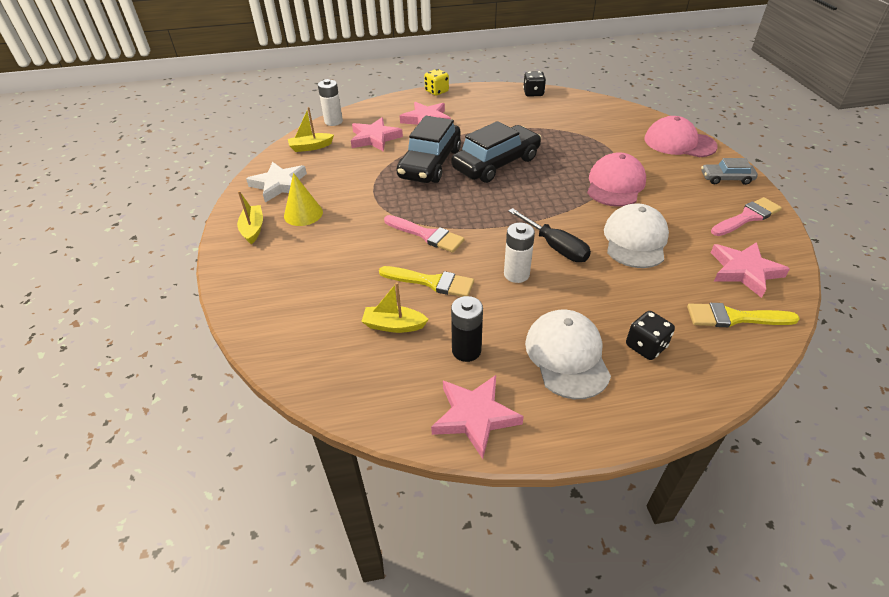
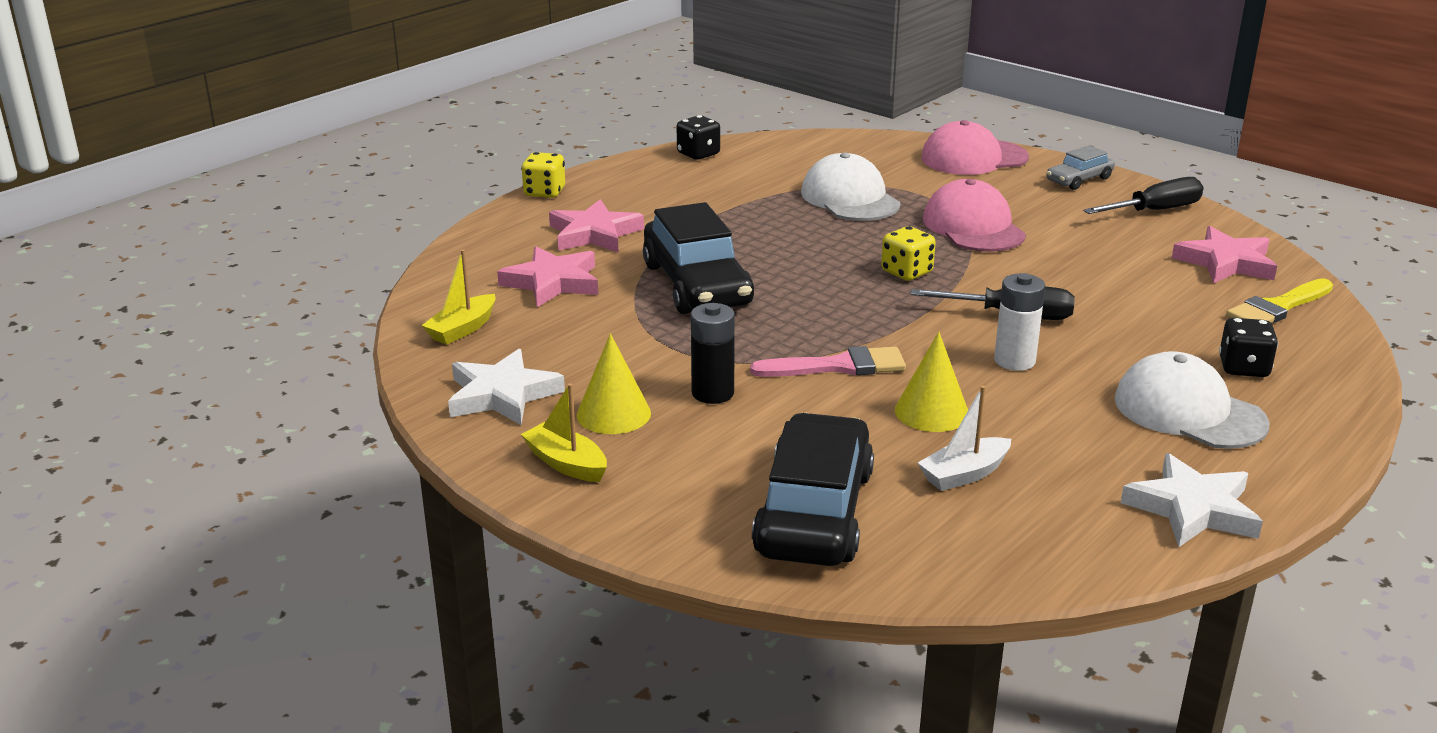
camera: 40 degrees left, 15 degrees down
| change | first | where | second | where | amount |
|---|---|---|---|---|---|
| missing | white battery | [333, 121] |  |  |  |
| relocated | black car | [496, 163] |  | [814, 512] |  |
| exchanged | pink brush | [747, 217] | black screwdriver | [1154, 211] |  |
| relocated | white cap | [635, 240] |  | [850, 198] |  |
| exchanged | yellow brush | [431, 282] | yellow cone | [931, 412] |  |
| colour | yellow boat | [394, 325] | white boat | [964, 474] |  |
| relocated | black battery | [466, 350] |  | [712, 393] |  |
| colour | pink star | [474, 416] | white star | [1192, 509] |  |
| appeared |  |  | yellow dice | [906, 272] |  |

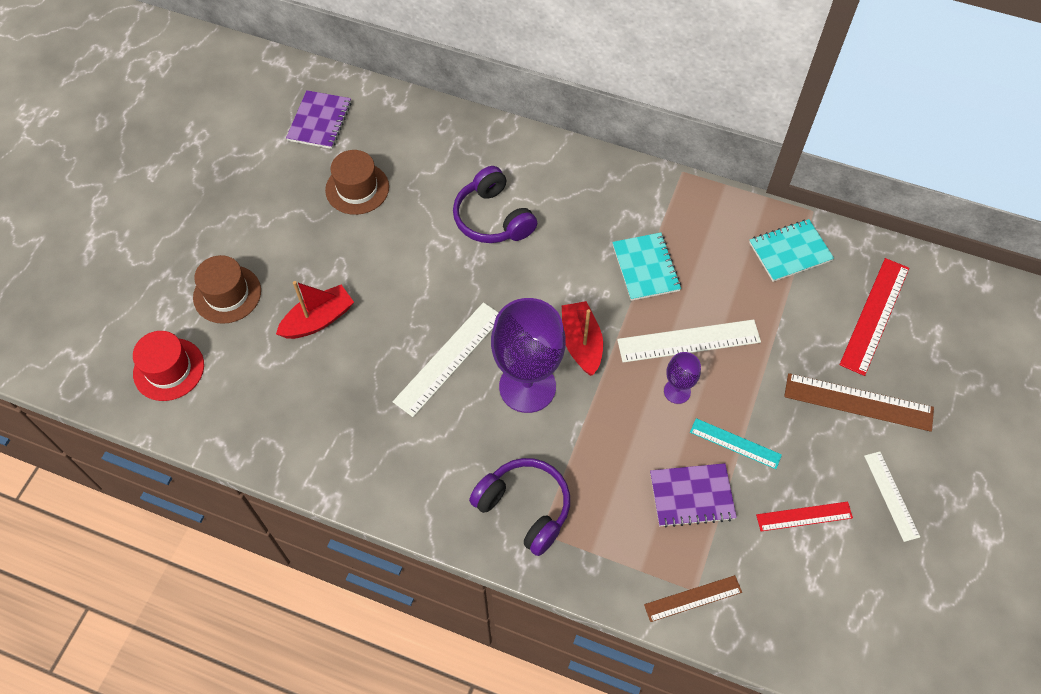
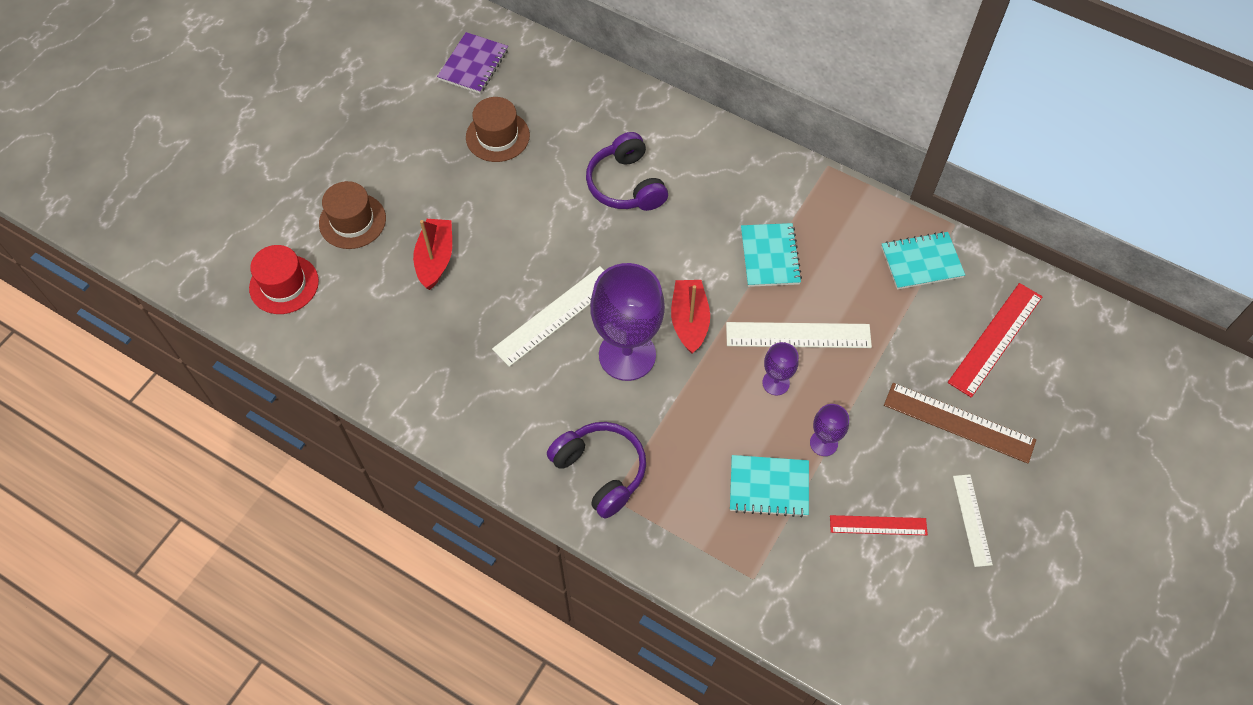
camera: 10 degrees right, 0 degrees up
| change | first | where | second | where | amount |
|---|---|---|---|---|---|
| spun | red boat | [318, 320] |  | [435, 259] | 60 degrees counterclockwise |
| exchanged | turquoise ruler | [735, 443] | purple goblet | [823, 443] |  |
| colour | purple notebook | [692, 496] | turquoise notebook | [769, 487] |  |
| missing | brown ruler | [693, 598] |  |  |  |

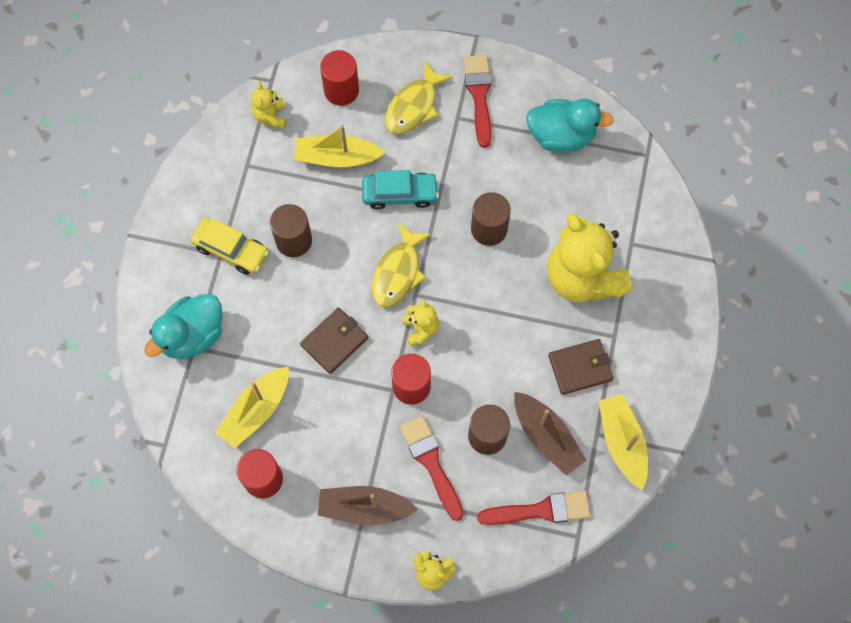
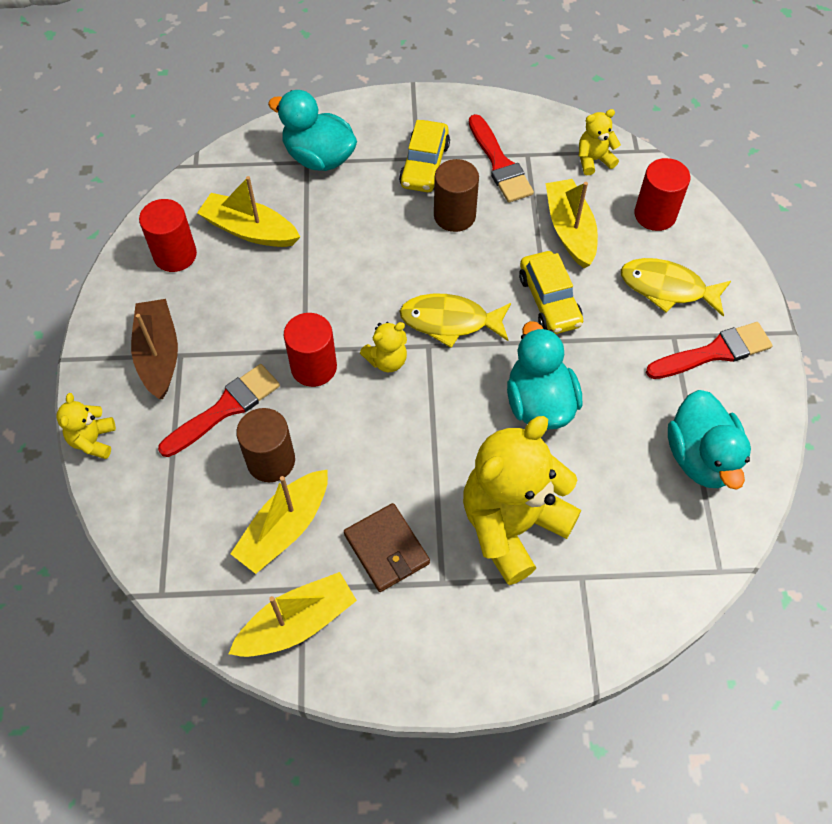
camera: 75 degrees right, 10 degrees down
| change | first | where | second | where | amount |
|---|---|---|---|---|---|
| colour | turquoise car | [400, 194] | yellow car | [549, 300] |  |
| exchanged | brown cylinder | [489, 229] | turquoise duck | [539, 403] |  |
| missing | brown wallet | [334, 341] |  |  |  |
| colour | brown boat | [546, 436] | yellow boat | [284, 528] |  |
| relocated | red brush | [540, 510] |  | [499, 164] |  |

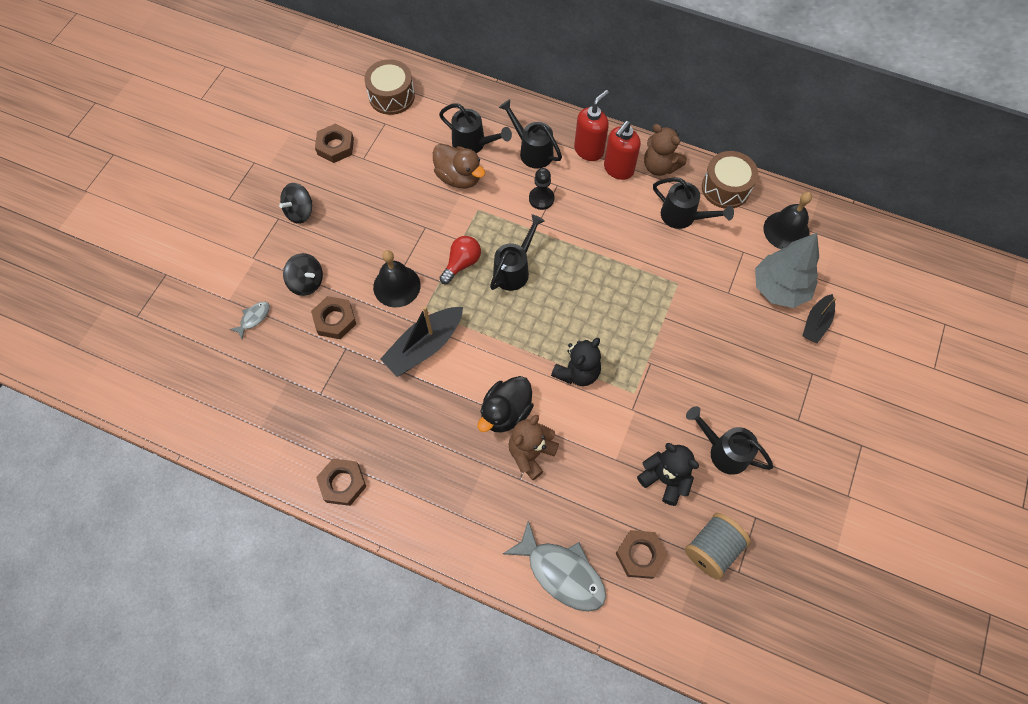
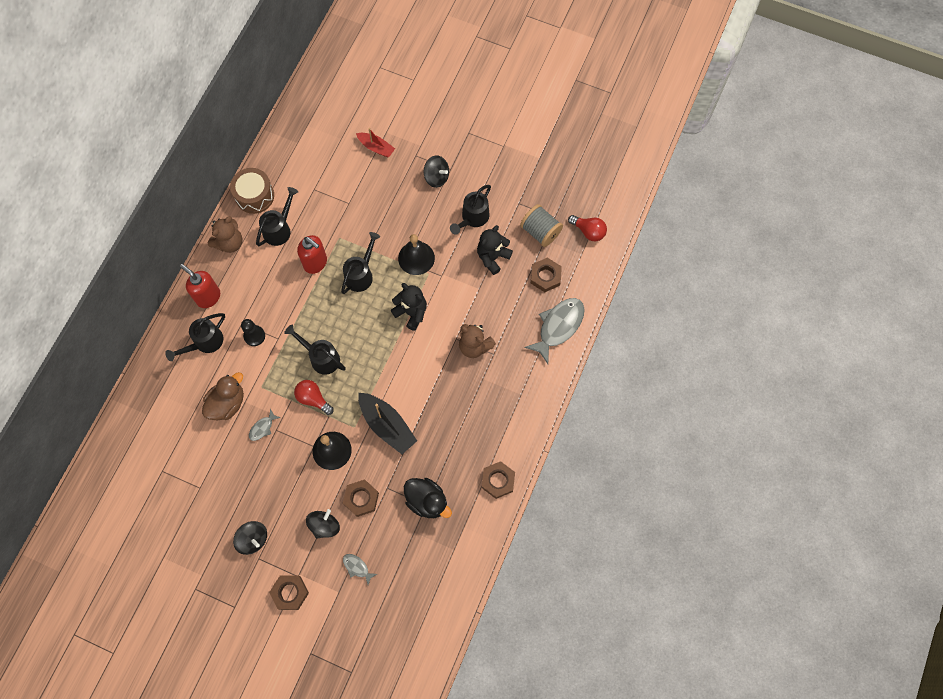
camera: 90 degrees left, 5 degrees up
| change | first | where | second | where | amount |
|---|---|---|---|---|---|
| missing | brown drum | [391, 96] |  |  |  |
| relocated | black watering can | [473, 144] |  | [361, 274] |  |
| relocated | red soap dispenser | [618, 169] |  | [315, 263] |  |
| relocated | brown nut | [335, 146] |  | [290, 593] |  |
| relocated | black bell | [786, 230] |  | [416, 258] |  |
| missing | grey tree | [779, 289] |  |  |  |
| colour | black boat | [816, 323] | red boat | [376, 147] |  |
| relocated | black duck | [506, 412] |  | [427, 501] |  |
| appeared |  |  | black spinning top | [436, 177] |  |
| appeared |  |  | red light bulb | [588, 231] |  |
| appeared |  |  | grey fish | [262, 428] |  |

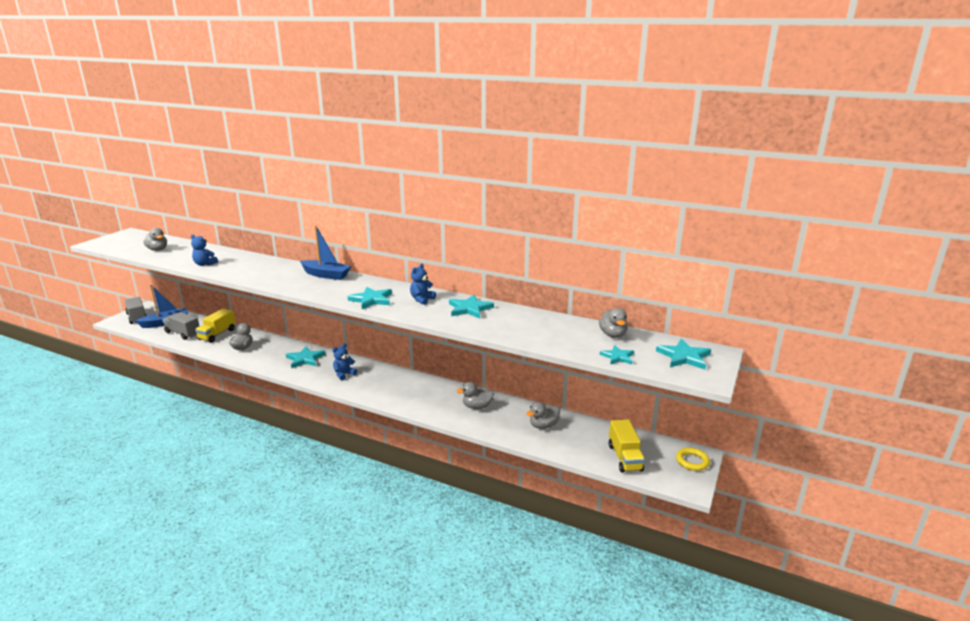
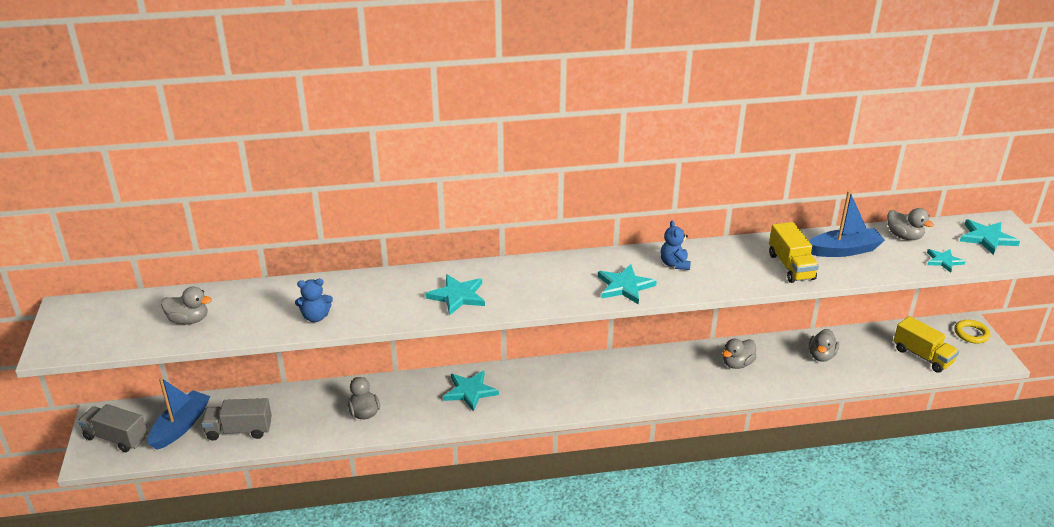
camera: 35 degrees left, 10 degrees up
| change | first | where | second | where | amount |
|---|---|---|---|---|---|
| relocated | blue boat | [326, 275] |  | [844, 250] |  |
| relocated | turquoise star | [469, 309] |  | [457, 296] |  |
| relocated | yellow truck | [217, 334] |  | [791, 266] |  |
| missing | blue teddy bear | [344, 374] |  |  |  |

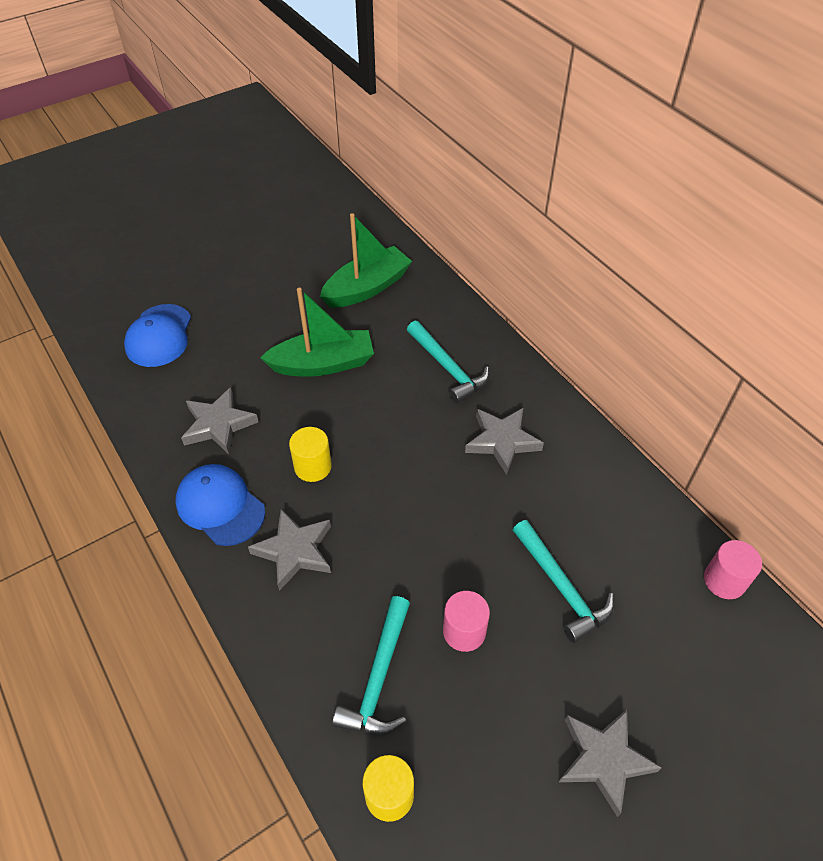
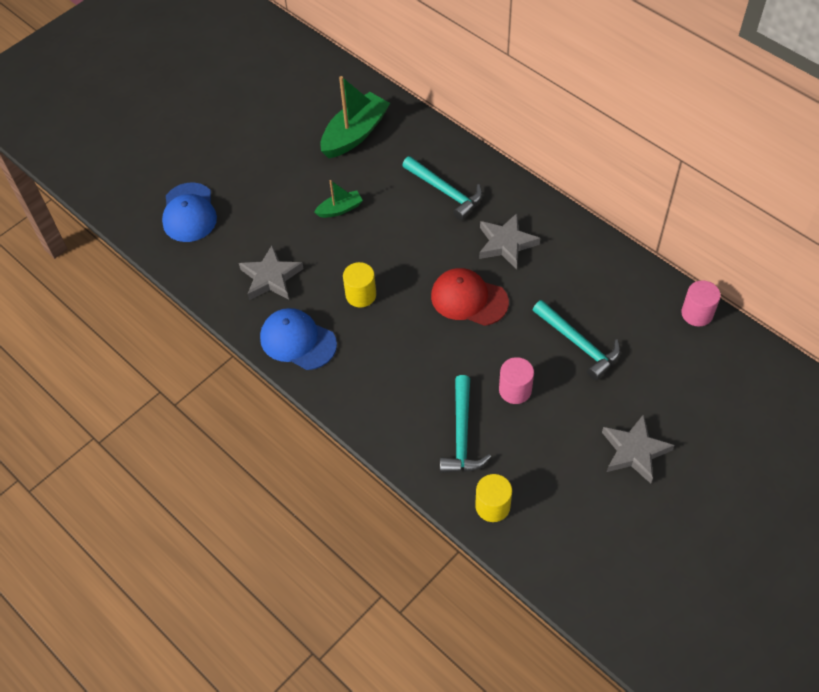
camera: 10 degrees left, 5 degrees up
| change | first | where | second | where | amount |
|---|---|---|---|---|---|
| size | green boat | [323, 364] |  | [340, 209] | x0.52 |
| missing | grey star | [295, 551] |  |  |  |
| appeared |  |  | red cap | [469, 299] |  |

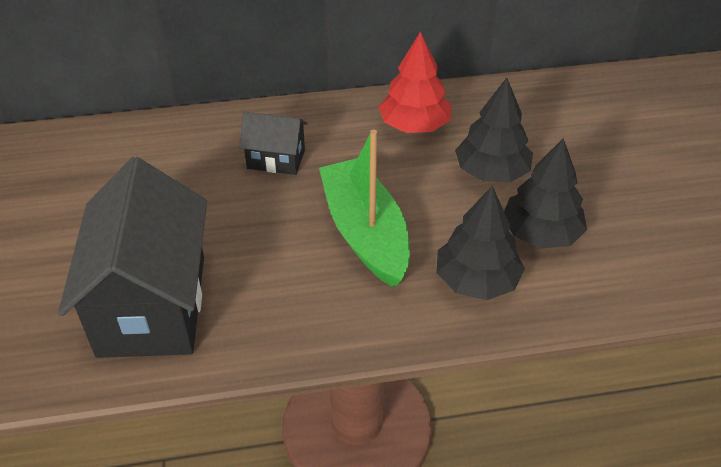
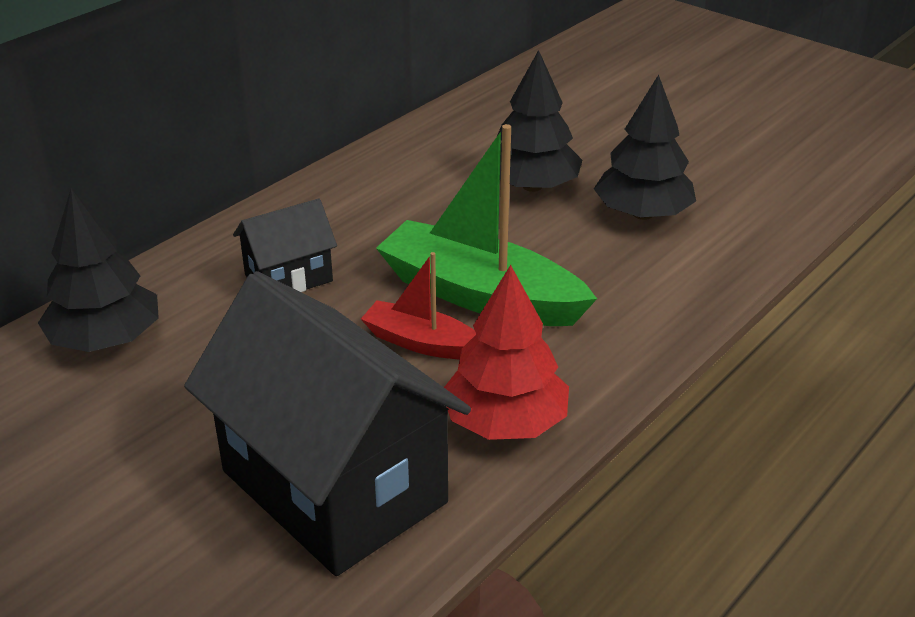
camera: 40 degrees left, 10 degrees down
| change | first | where | second | where | amount |
|---|---|---|---|---|---|
| relocated | red tree | [414, 125] |  | [505, 422] |  |
| relocated | black tree | [476, 280] |  | [105, 340] |  |
| appeared |  |  | red boat | [421, 343] |  |

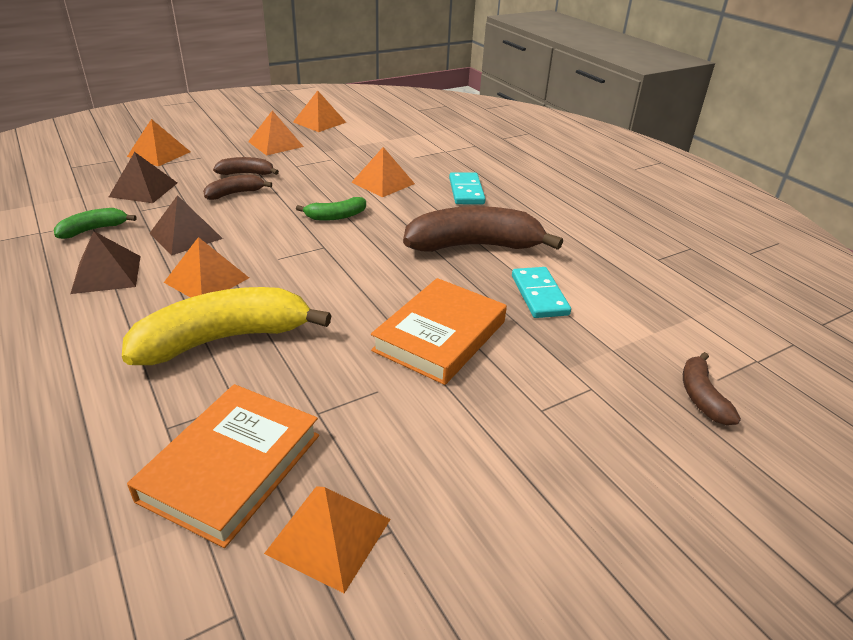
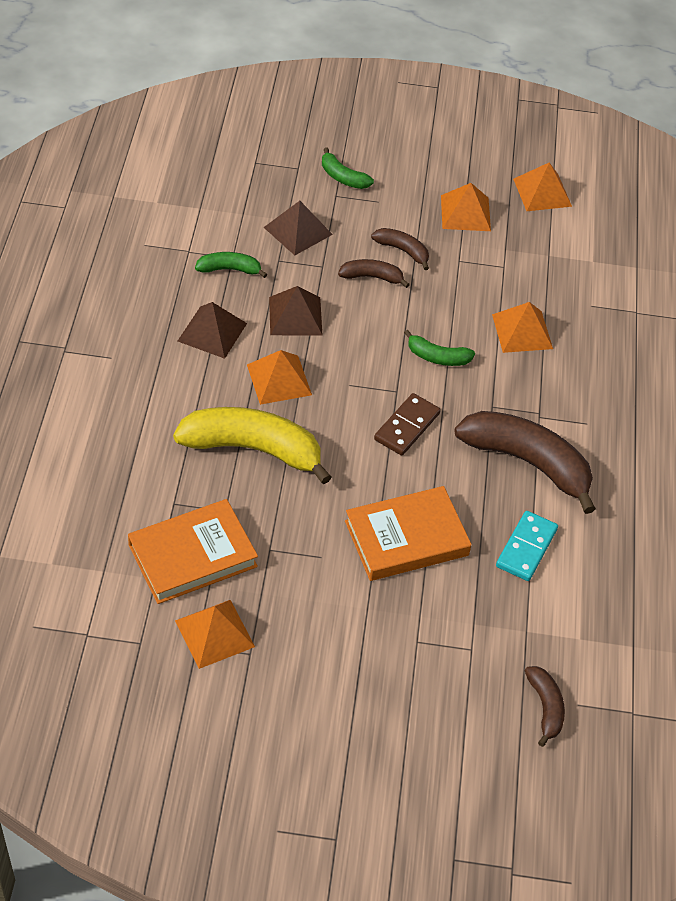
camera: 35 degrees right, 15 degrees up
| change | first | where | second | where | amount |
|---|---|---|---|---|---|
| exchanged | orange pyramid | [159, 154] | green banana | [343, 177] |  |
| missing | turquoise domino | [466, 191] |  |  |  |
| spun | brown banana | [701, 397] |  | [545, 707] | 135 degrees clockwise |
| appeared |  |  | brown domino | [407, 427] |  |

